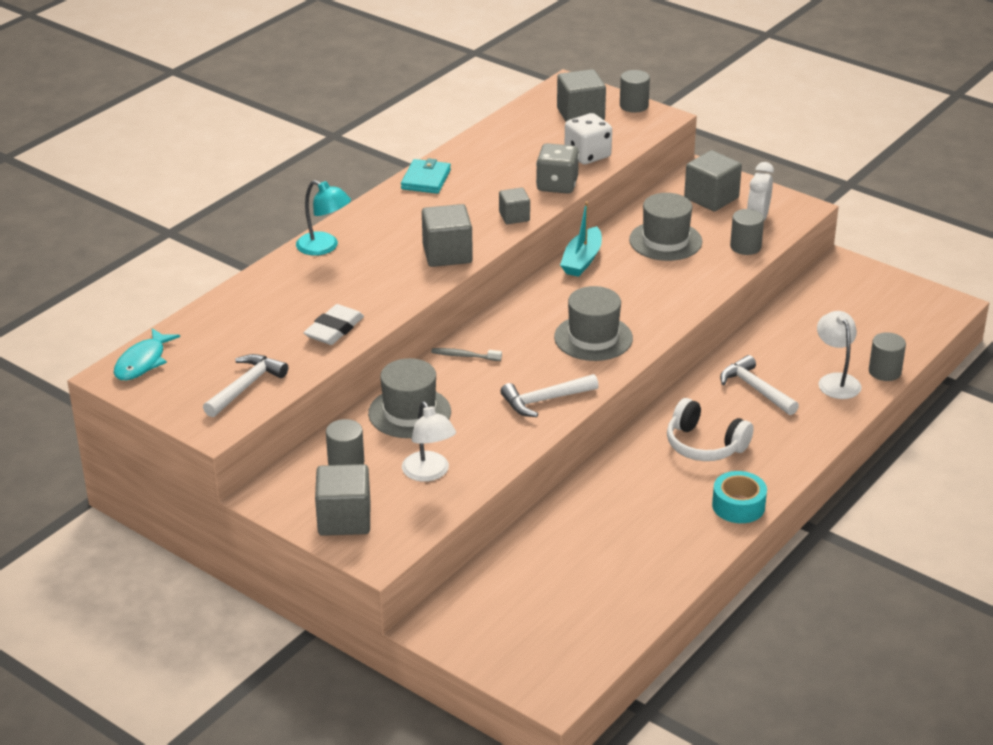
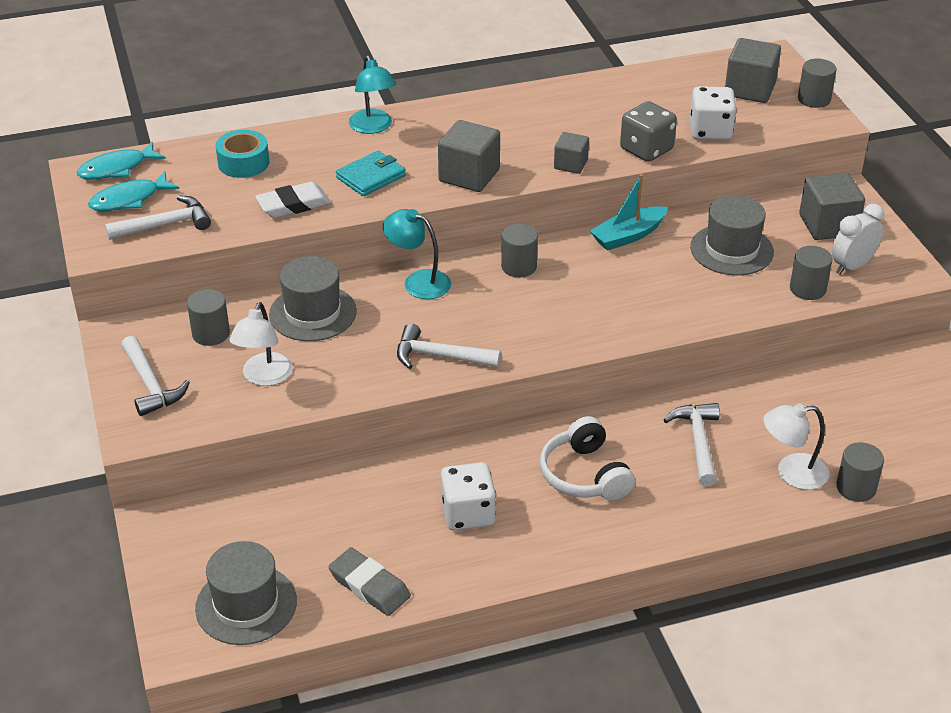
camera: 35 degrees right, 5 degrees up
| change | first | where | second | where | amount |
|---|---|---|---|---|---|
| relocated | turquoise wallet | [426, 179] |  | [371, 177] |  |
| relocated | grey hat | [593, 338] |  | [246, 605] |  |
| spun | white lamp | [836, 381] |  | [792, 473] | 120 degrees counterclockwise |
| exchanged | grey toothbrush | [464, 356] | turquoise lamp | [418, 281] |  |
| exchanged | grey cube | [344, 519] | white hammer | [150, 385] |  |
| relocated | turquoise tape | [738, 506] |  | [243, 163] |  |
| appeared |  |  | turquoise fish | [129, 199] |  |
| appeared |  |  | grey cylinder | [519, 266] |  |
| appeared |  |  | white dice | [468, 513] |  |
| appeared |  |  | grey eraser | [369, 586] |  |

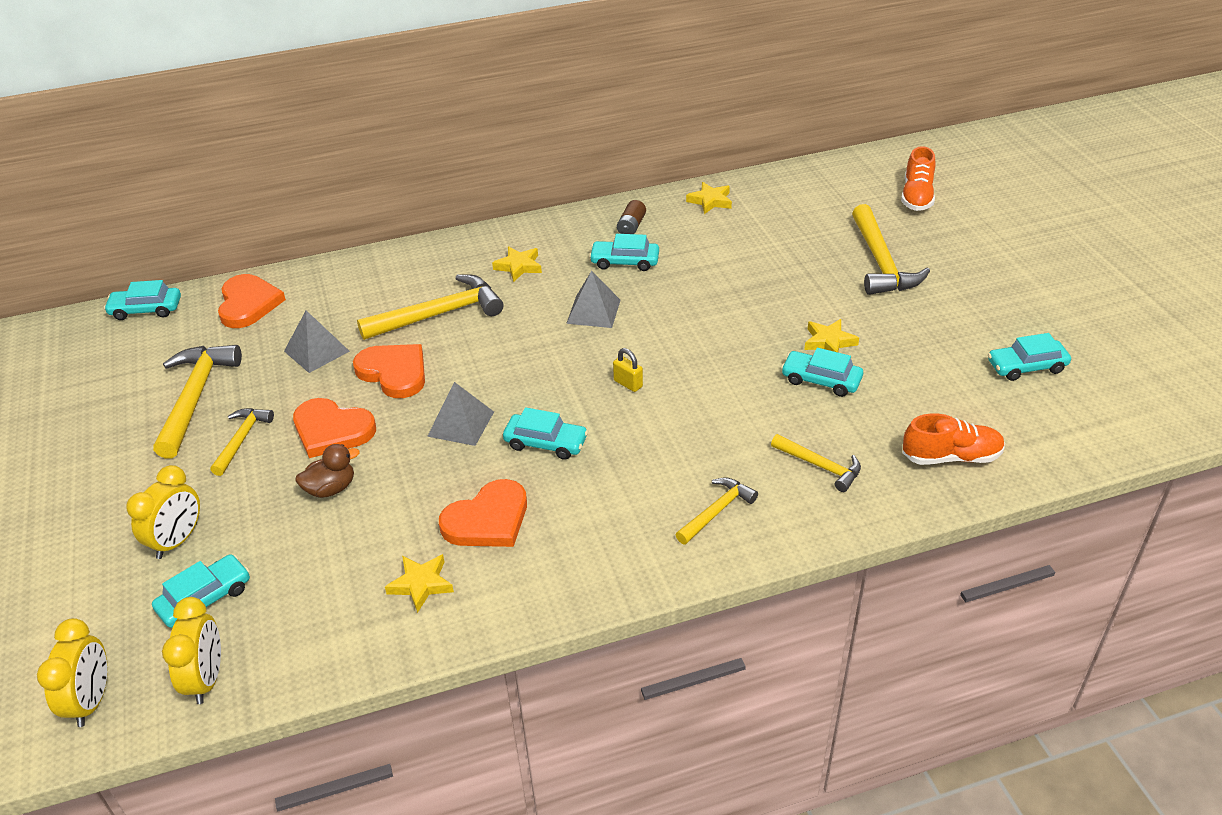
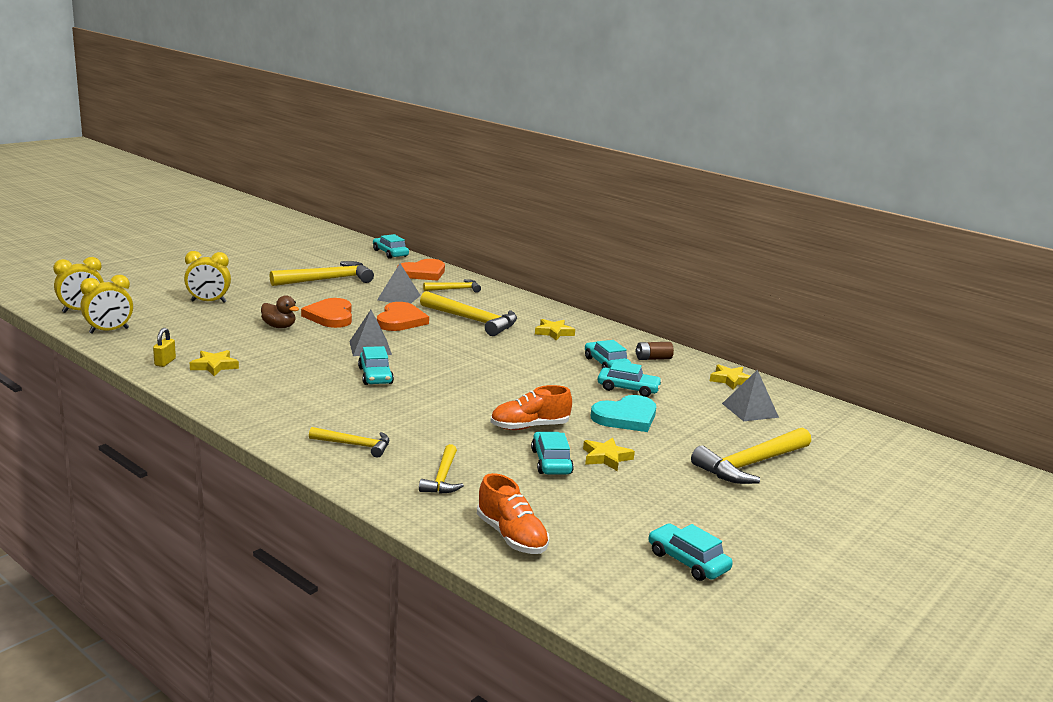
camera: 55 degrees right, 20 degrees down
| change | first | where | second | where | amount |
|---|---|---|---|---|---|
| relocated | orange shoe | [916, 197] |  | [529, 427] |  |
| relocated | grey pyramid | [593, 311] |  | [750, 410] |  |
| relocated | yellow padlock | [628, 384] |  | [165, 362] |  |
| relocated | yellow hammer | [241, 440] |  | [455, 289] |  |
| missing | orange heart | [487, 519] |  |  |  |
| relocated | turquoise car | [205, 599] |  | [628, 389] |  |
| appeared |  |  | turquoise heart | [626, 417] |  |

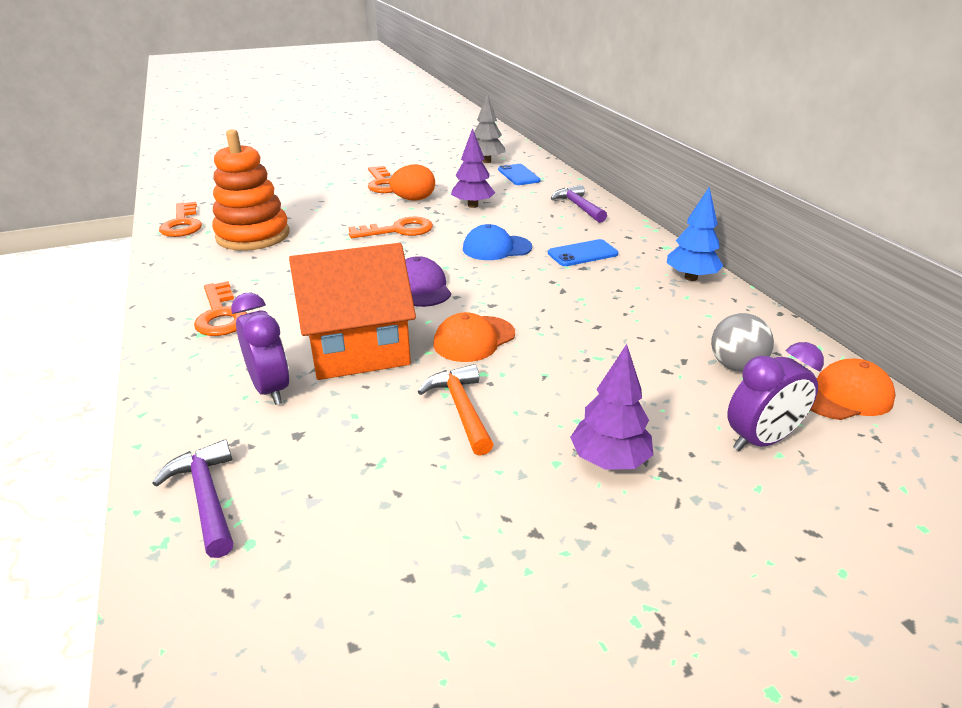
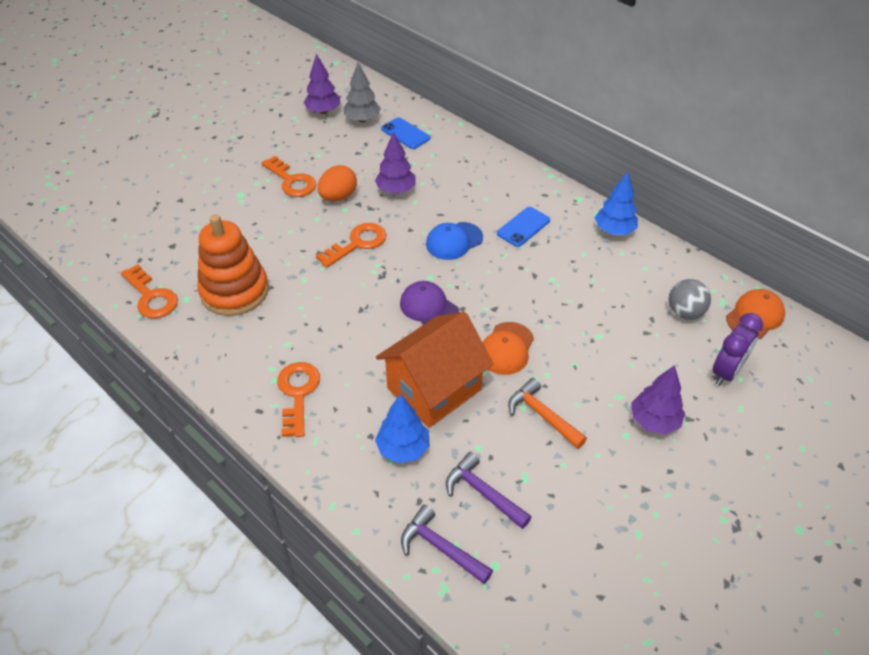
camera: 25 degrees left, 15 degrees up
| change | first | where | second | where | amount |
|---|---|---|---|---|---|
| relocated | purple hammer | [578, 206] |  | [483, 493] |  |
| spun | orange key | [221, 315] |  | [298, 393] | 135 degrees counterclockwise |
| exchanged | purple clock | [270, 389] | blue tree | [403, 448] |  |
| appeared |  |  | purple tree | [323, 111] |  |

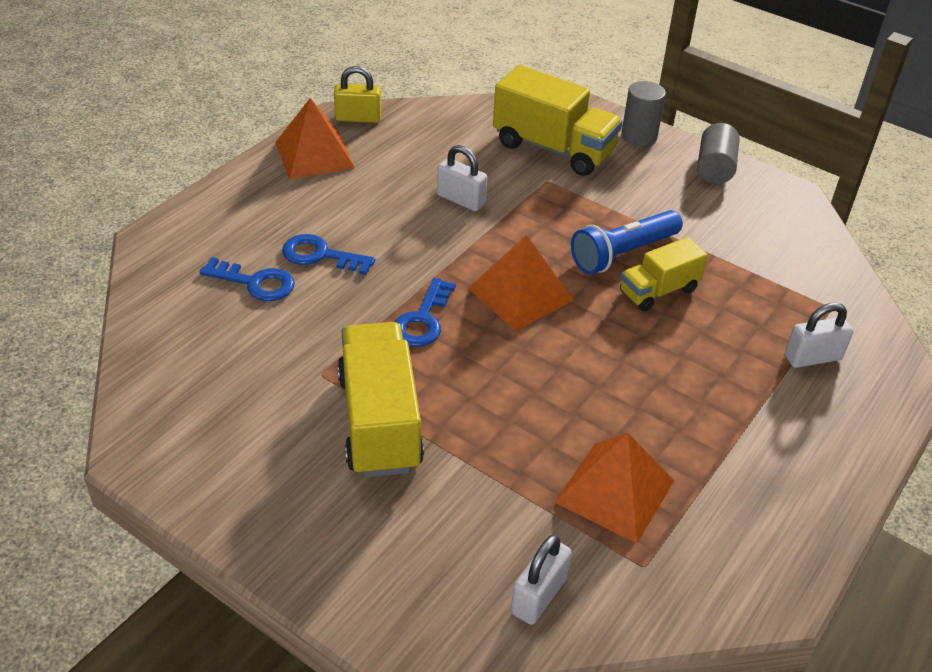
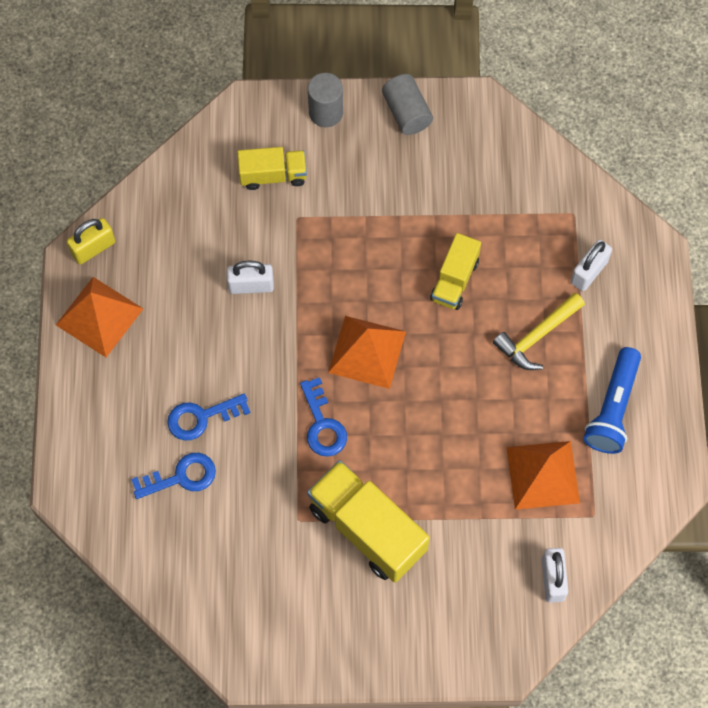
camera: 35 degrees left, 25 degrees up
| change | first | where | second | where | amount |
|---|---|---|---|---|---|
| size | yellow truck | [553, 149] |  | [273, 175] | x0.59 |
| relocated | blue flashlight | [623, 254] |  | [613, 408] |  |
| appeared |  |  | yellow hammer | [536, 336] |  |

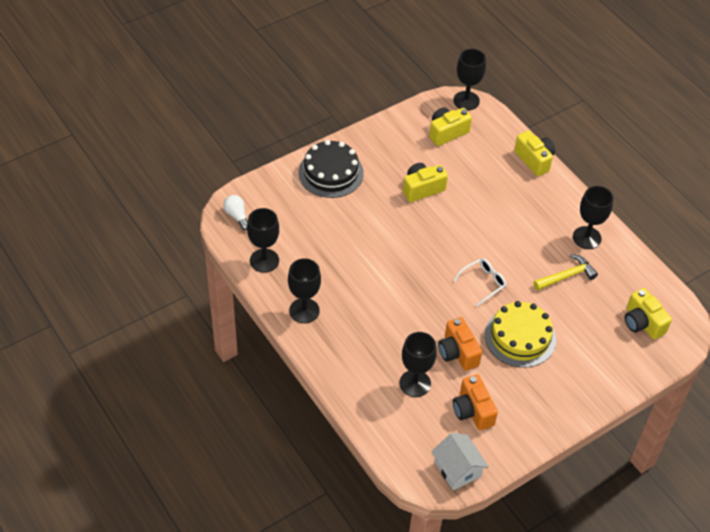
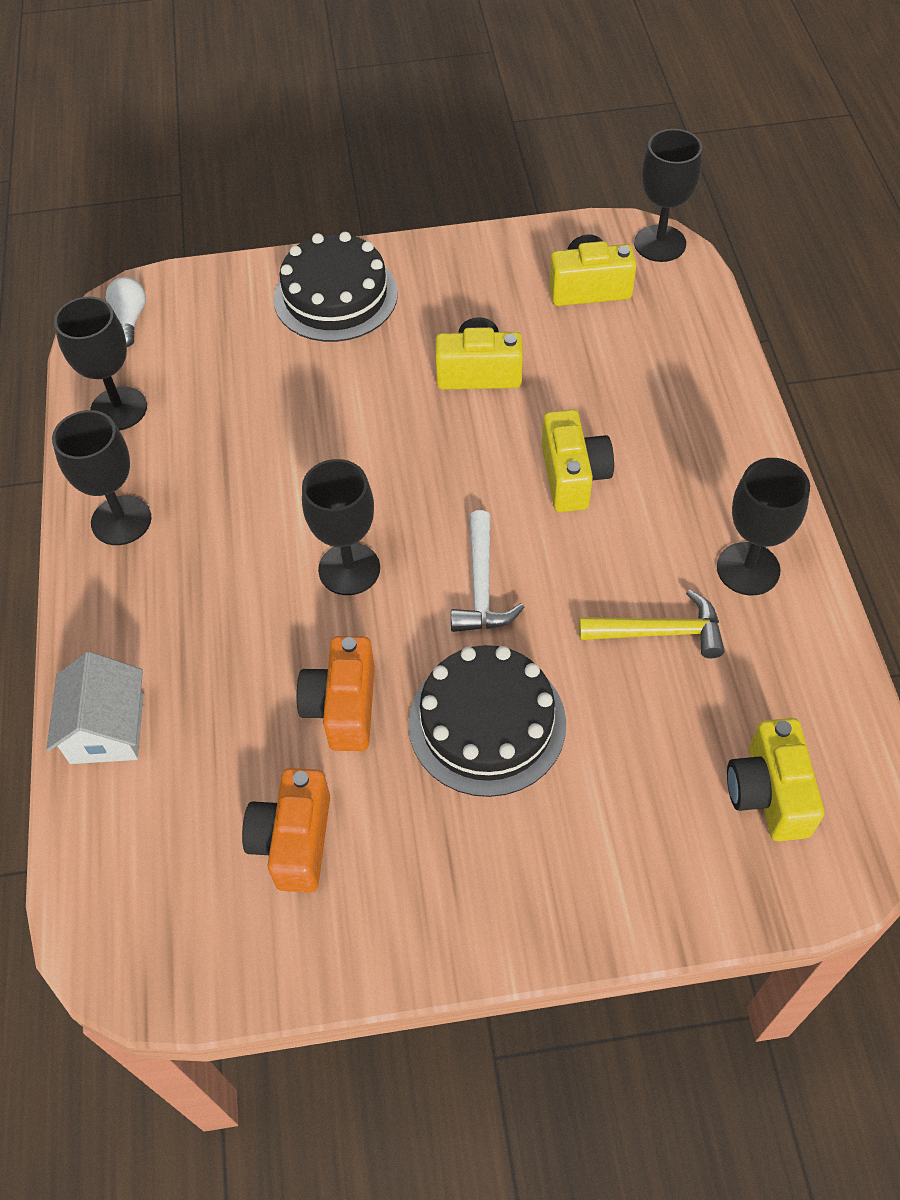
camera: 30 degrees right, 5 degrees up
| change | first | where | second | where | amount |
|---|---|---|---|---|---|
| relocated | yellow camera | [534, 160] |  | [573, 476] |  |
| exchanged | white glasses | [483, 283] | white hammer | [481, 586] |  |
| colour | yellow cake | [520, 337] | black cake | [487, 723] |  |
| relocated | black goblet | [415, 383] |  | [349, 569] |  |
| relocated | white house | [457, 469] |  | [107, 729] |  |

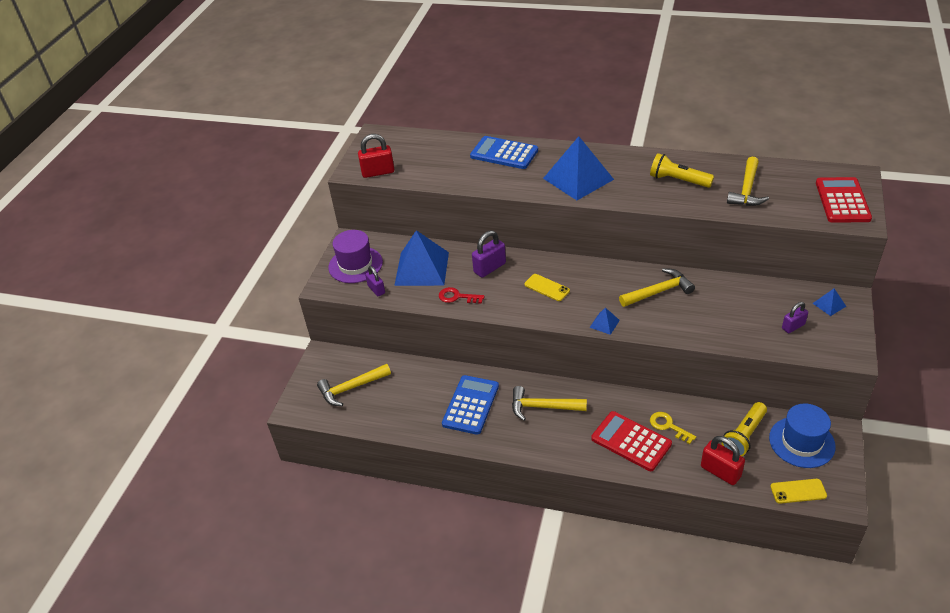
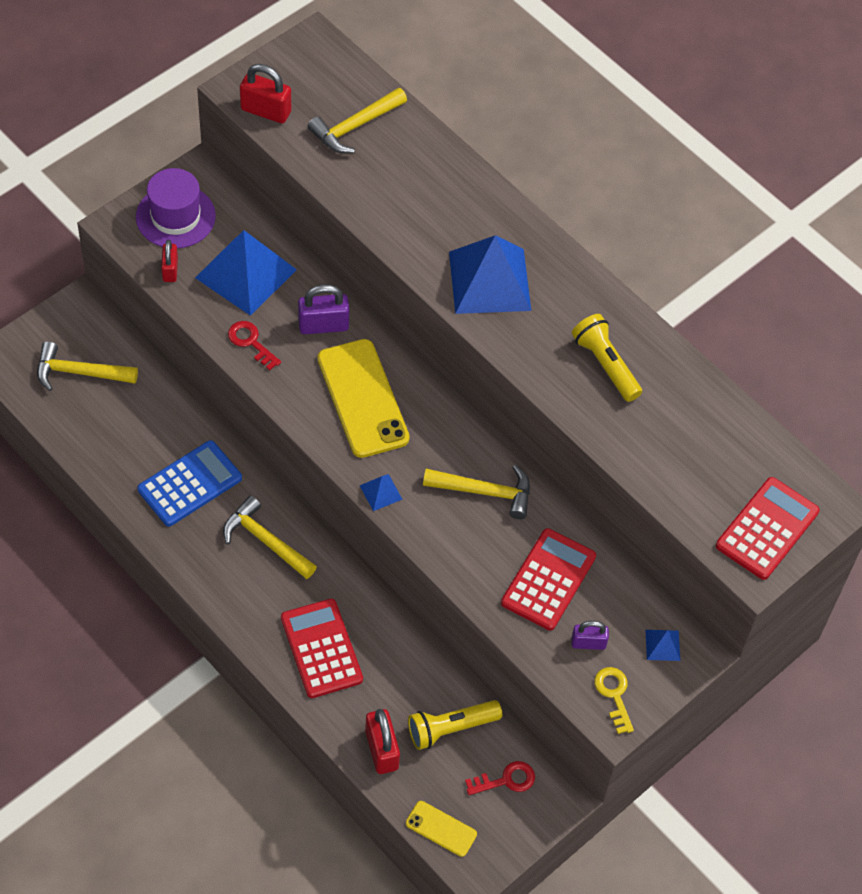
camera: 25 degrees right, 15 degrees up
| change | first | where | second | where | amount |
|---|---|---|---|---|---|
| missing | blue calculator | [504, 153] |  |  |  |
| relocated | yellow hammer | [747, 190] |  | [355, 126] |  |
| colour | purple padlock | [376, 289] | red padlock | [170, 270] |  |
| size | yellow phone | [547, 287] |  | [362, 398] | x2.02 |
| exchanged | blue hat | [801, 442] | red key | [506, 780] |  |
| relocated | yellow key | [668, 426] |  | [614, 695] |  |
| appeared |  |  | red calculator | [548, 580] |  |

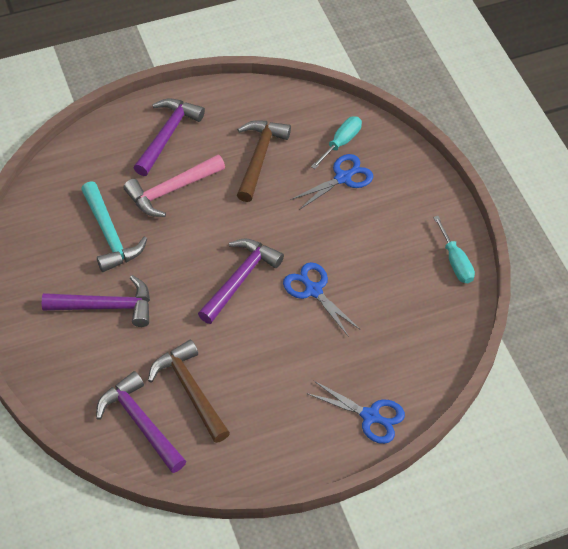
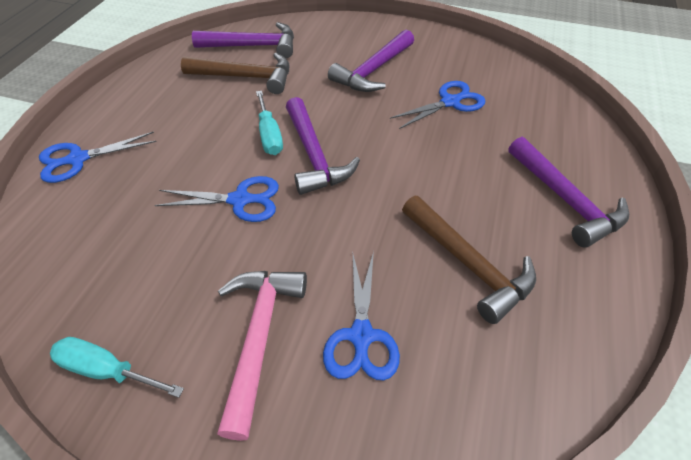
camera: 130 degrees right, 5 degrees down
| change | first | where | second | where | amount |
|---|---|---|---|---|---|
| relocated | turquoise screwdriver | [341, 143] |  | [269, 135] |  |
| relocated | pink hammer | [171, 190] |  | [259, 338] |  |
| exchanged | turquoise hammer | [110, 235] | blue scissors | [450, 102] |  |

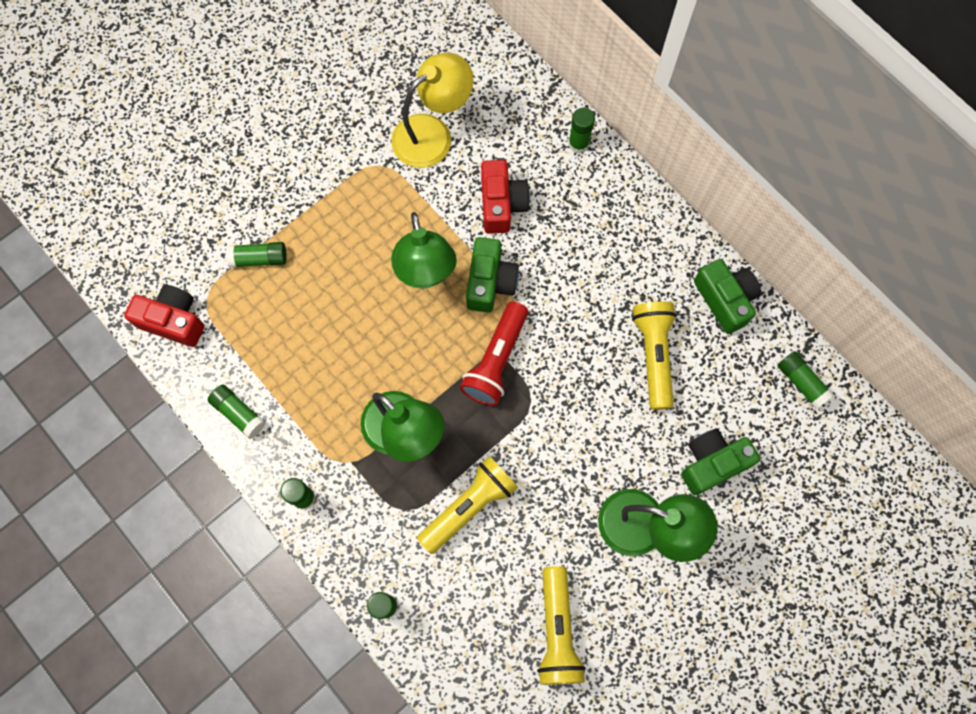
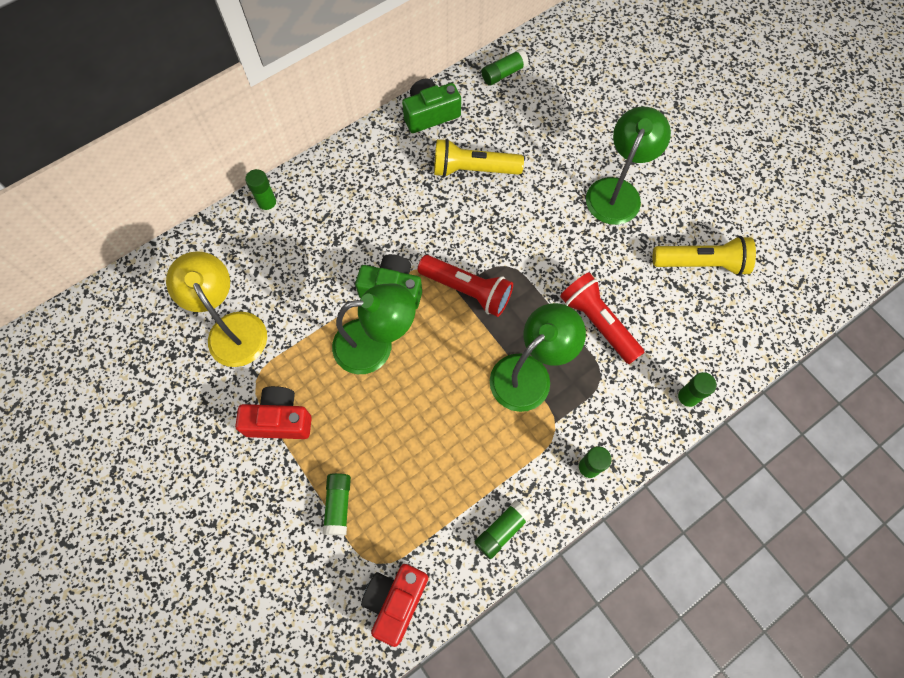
camera: 85 degrees left, 5 degrees down
| change | first | where | second | where | amount |
|---|---|---|---|---|---|
| relocated | red camera | [501, 204] |  | [279, 420] |  |
| missing | green camera | [712, 463] |  |  |  |
| colour | yellow flashlight | [469, 506] | red flashlight | [598, 322] |  |

